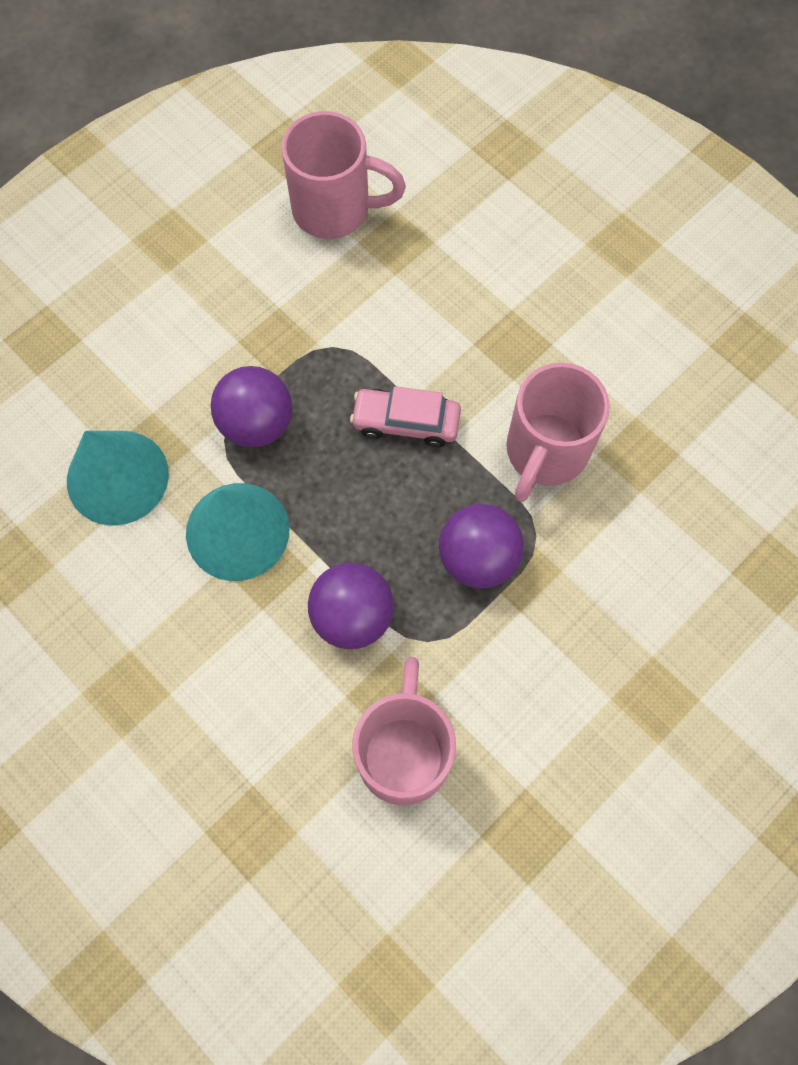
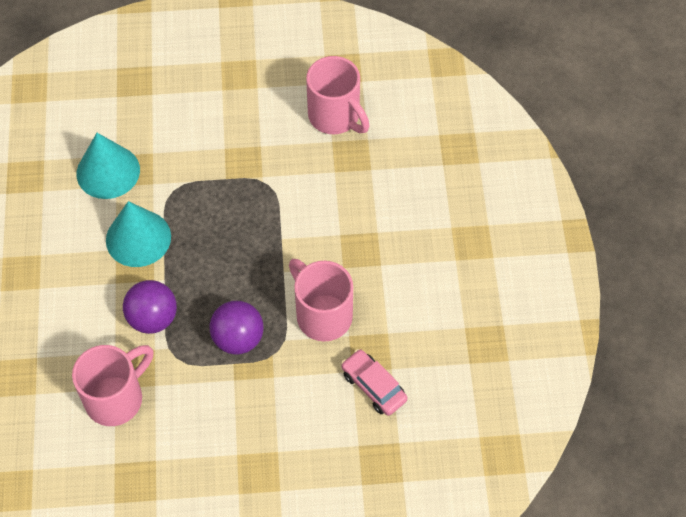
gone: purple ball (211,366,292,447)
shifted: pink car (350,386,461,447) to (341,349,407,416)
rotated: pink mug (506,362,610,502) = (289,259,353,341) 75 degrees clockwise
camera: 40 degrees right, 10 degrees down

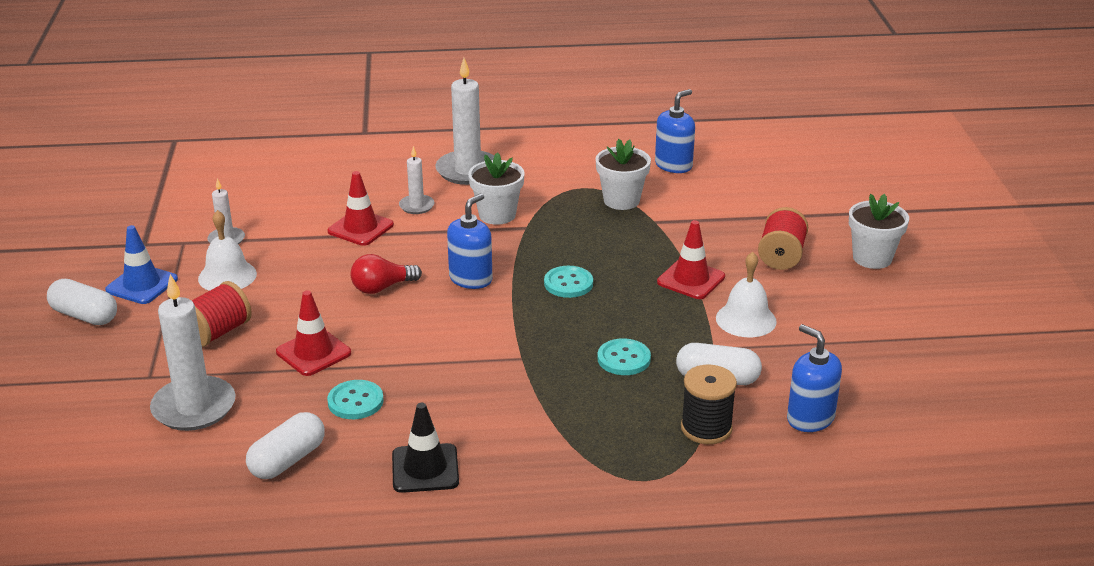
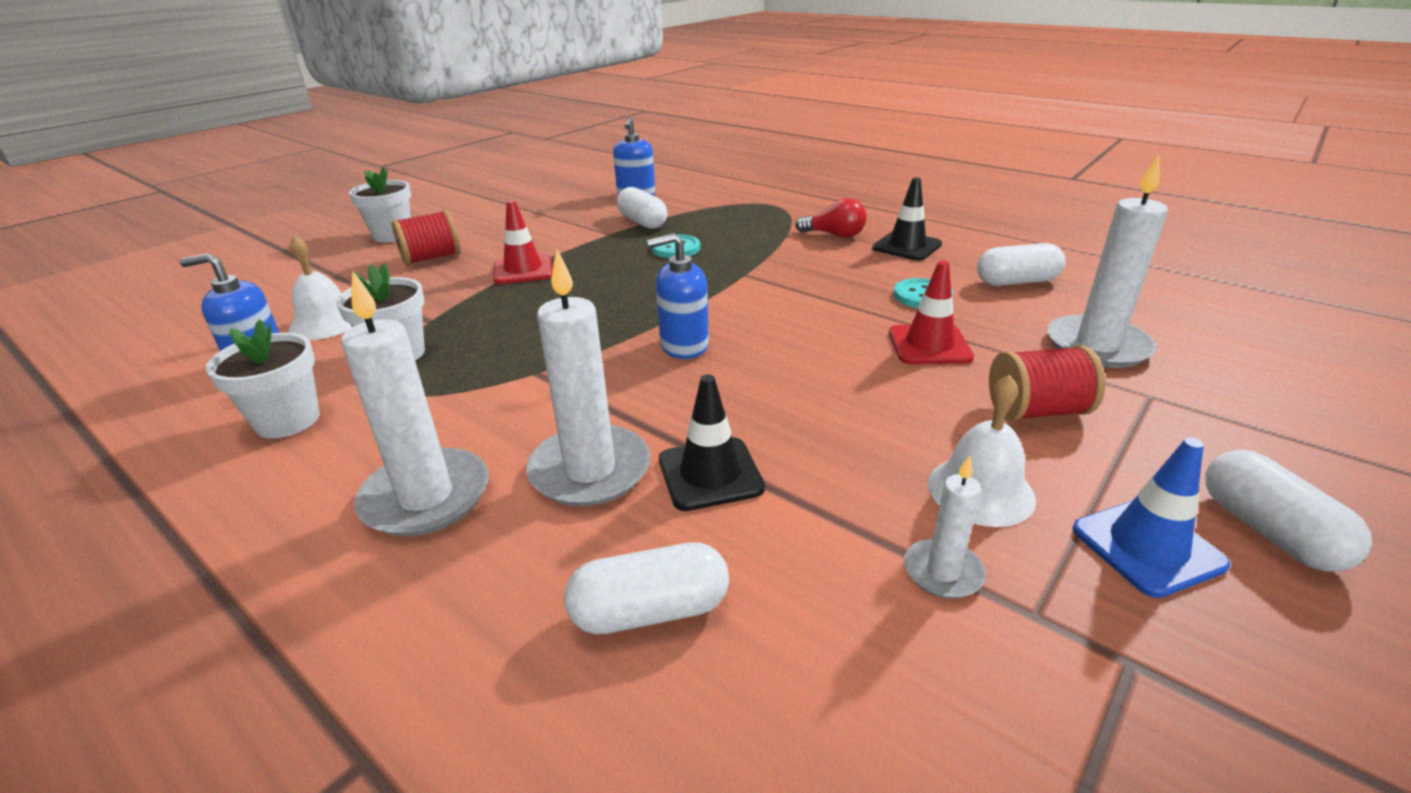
gone: turquoise button (544,266,593,298); black spool (681,365,737,444)
new: white capsule (564,542,729,634)
shifted: red light bulb (350,254,422,294) to (795,198,867,238); white flower pot (468,152,525,225) to (206,319,320,438); white bell (716,252,777,337) to (288,235,352,340)
repainted: red traffic cone (328,171,394,246) to black traffic cone (659,374,765,511)
scaled: white candle (399,146,435,214) = (526,249,651,506) x1.90
camera: 135 degrees left, 0 degrees up

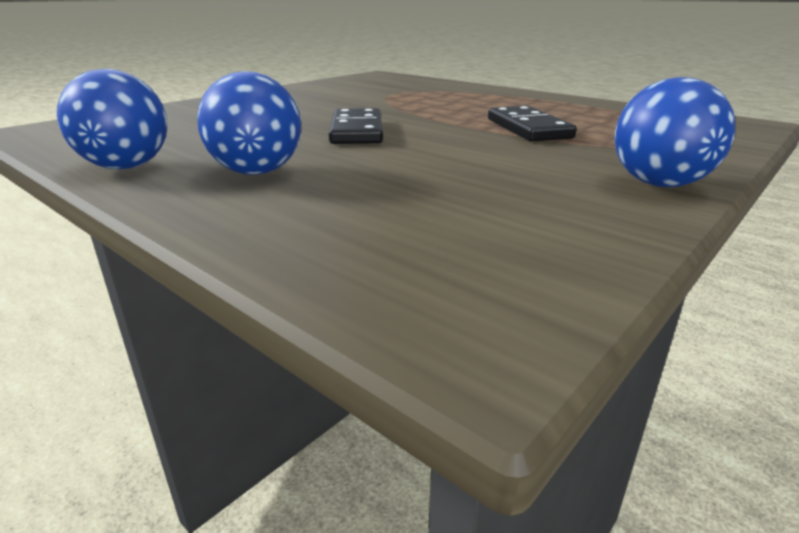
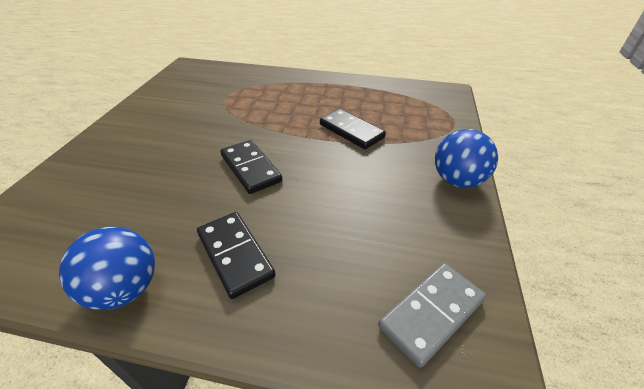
new: grey domino (378,263,486,368)
swapped: blue ball (197,71,301,175) to black domino (197,212,276,299)
camera: 30 degrees left, 15 degrees up

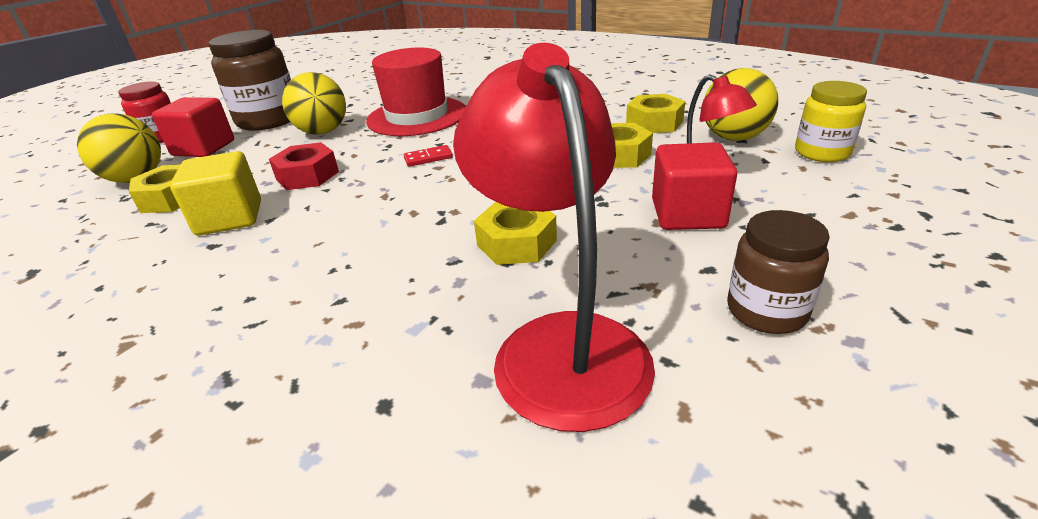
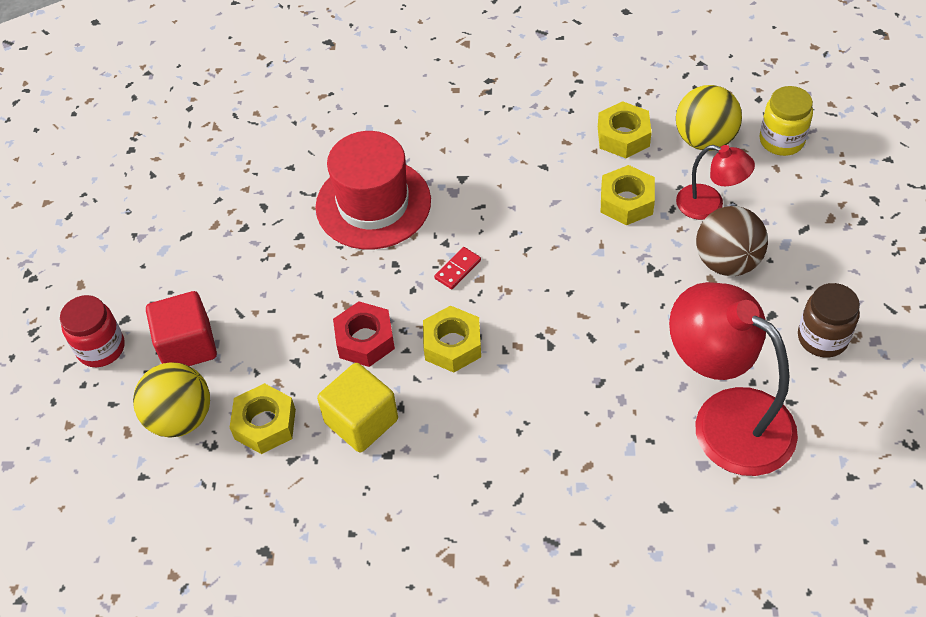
gone: brown jar (208,30,291,131); yellow ball (282,72,346,135)
shifted: yellow nut (474,202,557,265) to (423,305,481,373)
swapped: red cube (652,142,737,230) to brown ball (696,206,768,276)
camera: 30 degrees left, 20 degrees up

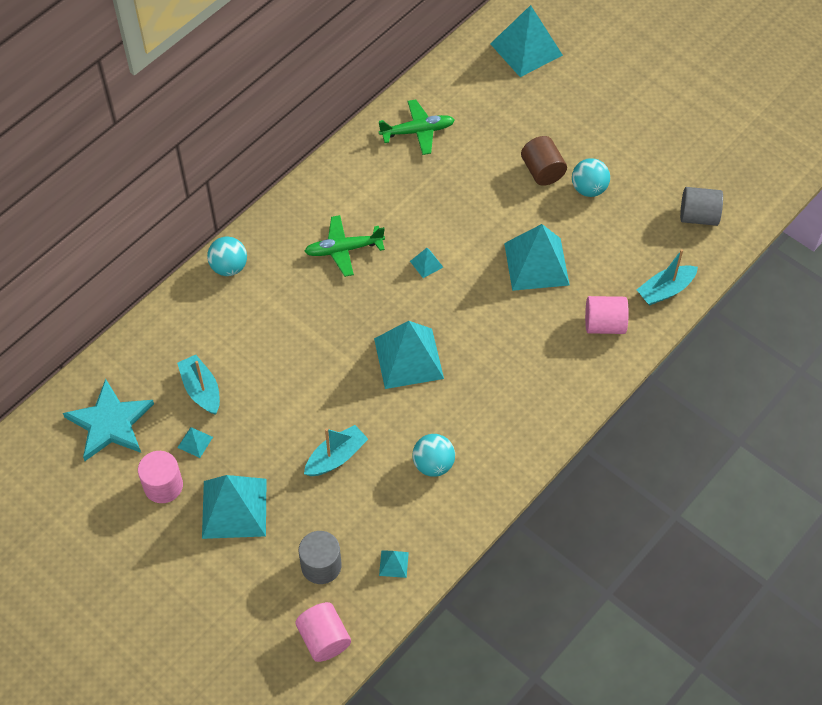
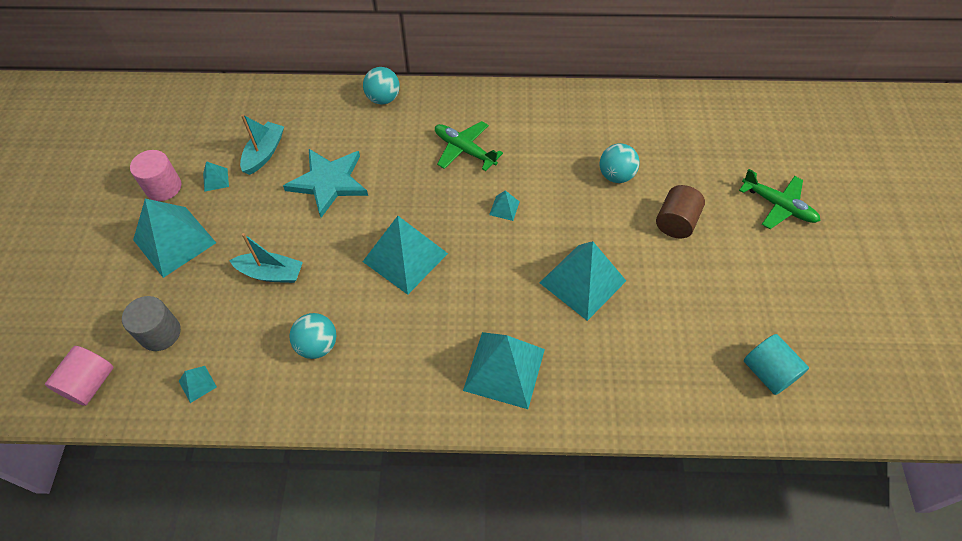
gone: pink cylinder (585,296,629,334); turquoise boat (636,249,698,306)
shifted: turquoise star (63,379,154,461) to (283,149,368,218); green plane (379,99,455,155) to (739,169,820,229); turquoise pyramid (490,5,563,77) to (463,332,545,409); turquoise ball (572,158,610,197) to (599,143,640,183)
repainted: grey cylinder (680,187,723,226) to turquoise cylinder (744,334,809,395)
camera: 50 degrees right, 0 degrees up

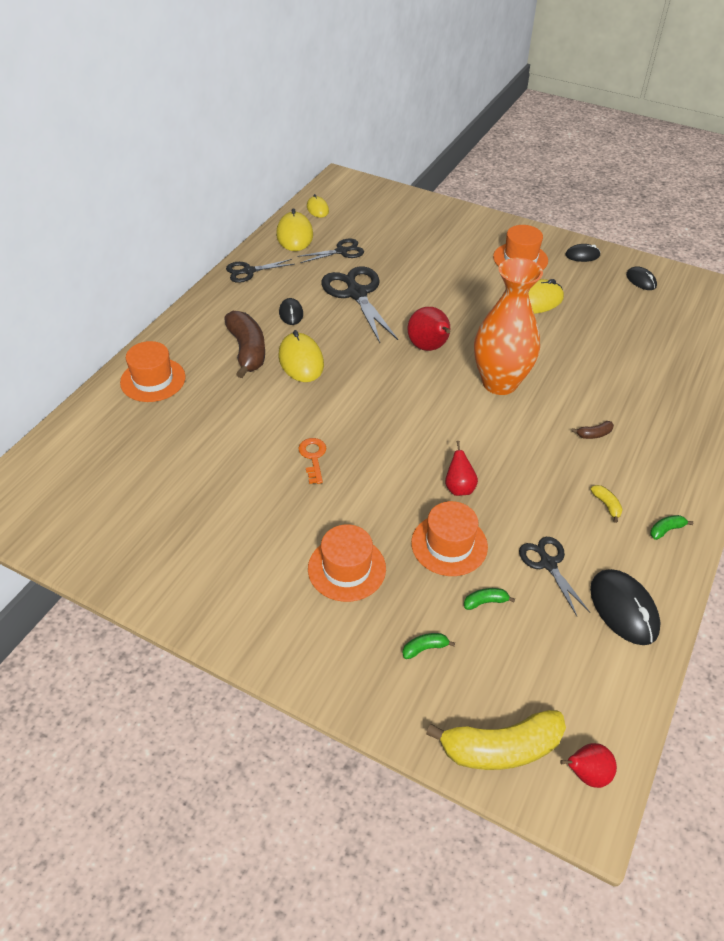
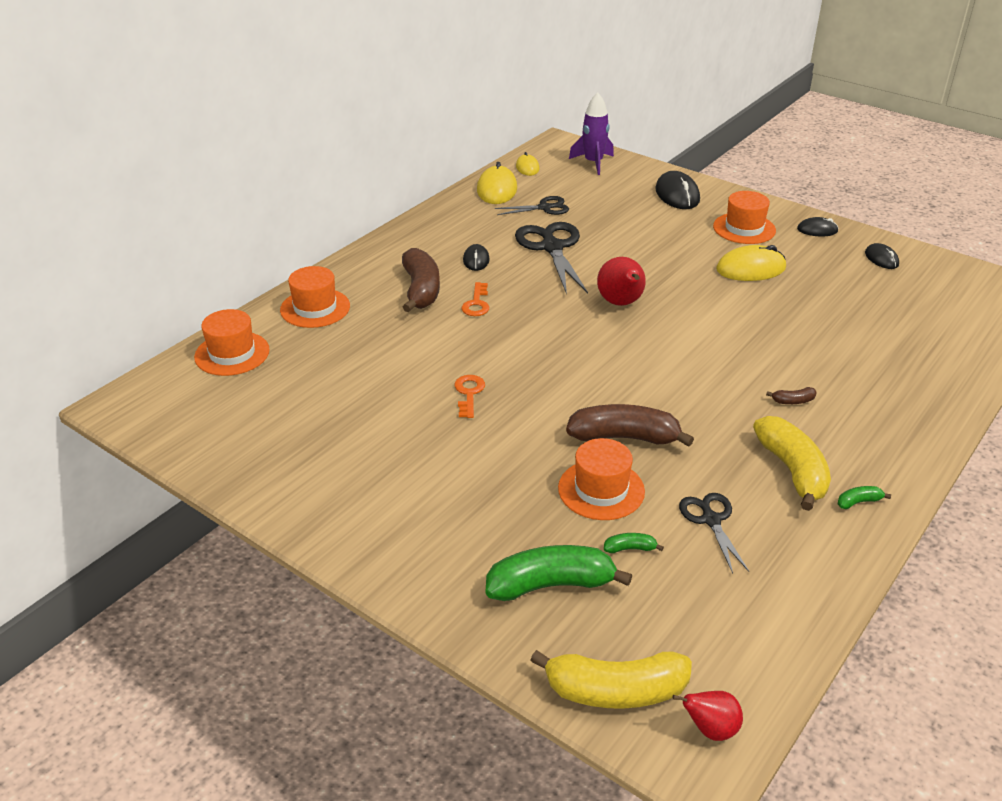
gone: black scissors (226,259,295,283); orange vase (474,258,543,395)
new: purple rocket (569,93,614,175)
shifted: orange hat (308,524,386,602) to (194,309,270,376); black mouse (590,569,661,645) to (655,171,700,209)
swapped: yellow mouse (279,330,324,382) to orange key (462,282,489,316); red pear (445,441,478,496) to brown banana (566,404,694,447)
scaled: green banana (403,633,455,659) = (486,545,632,601) x2.35; yellow banana (590,485,622,523) = (753,416,831,511) x2.35
camera: 10 degrees right, 10 degrees down

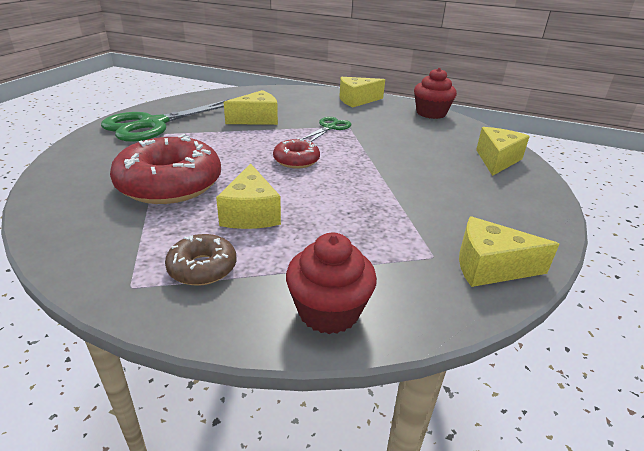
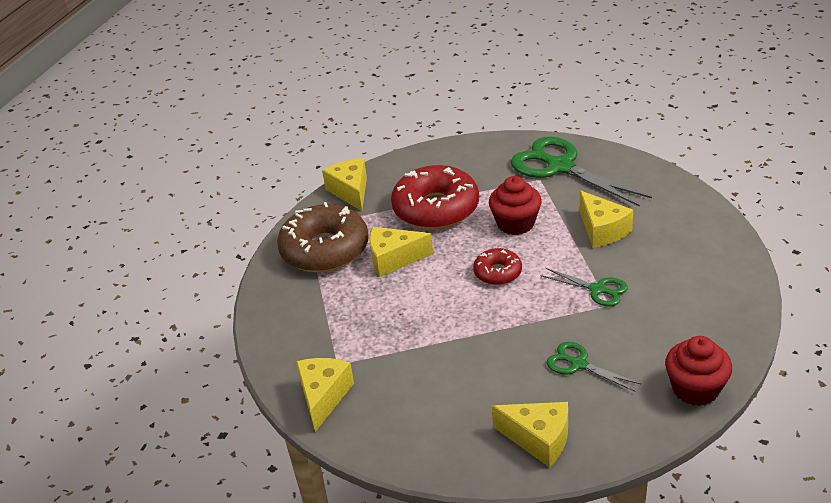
new: green scissors (547,342,641,392)
shifted: red cupcake (286,233,377,334) to (489,176,542,235); yellow cheese (339,77,385,107) to (322,158,367,211)
scaled: brown donut (165,234,237,286) = (277,202,369,272) x1.97
camera: 95 degrees right, 5 degrees up

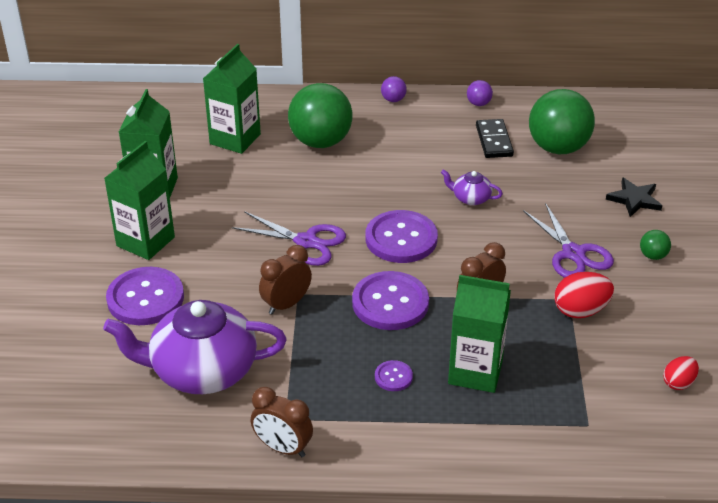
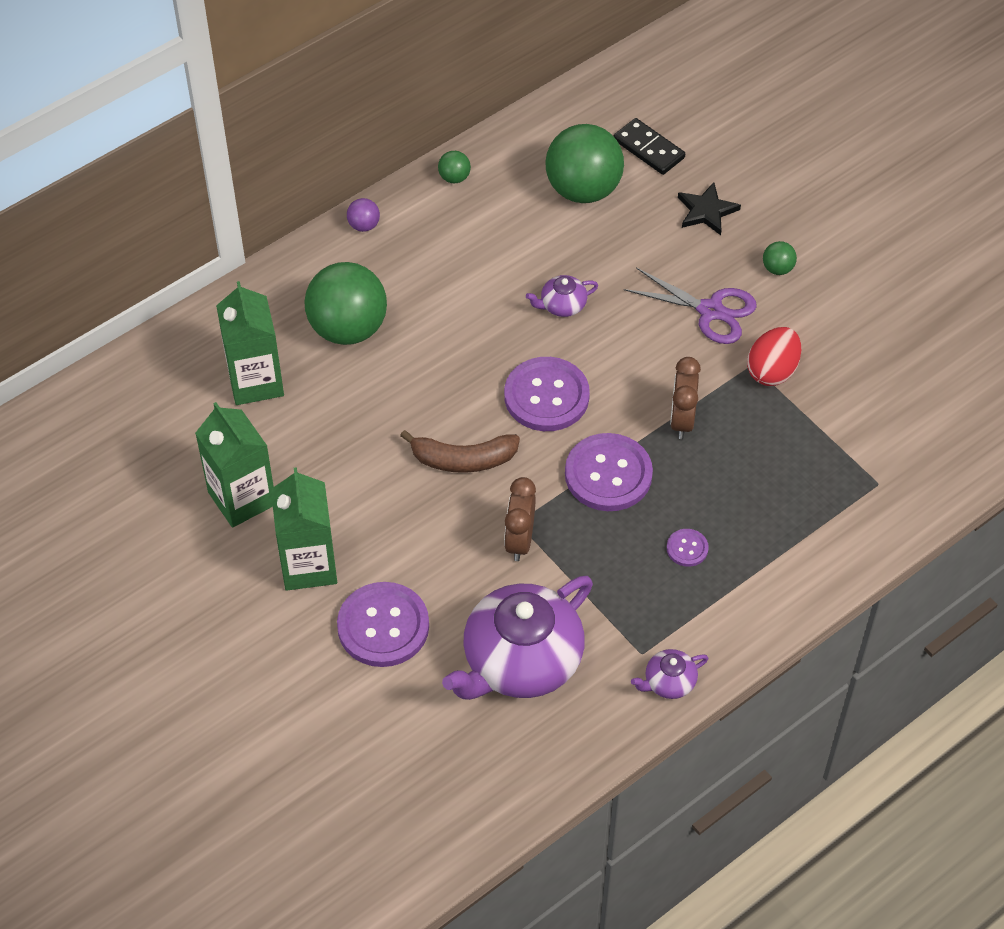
gone: green carton (448,275,511,393); red egg (663,356,699,390)
shifted: black domino (476,119,514,158) to (614,118,685,175)
swapped: purple scissors (232,211,346,266) to brown banana (400,430,520,473); brown clock (251,387,313,457) to purple teapot (631,649,708,699)
repainted: purple ball (467,80,493,106) to green ball (438,151,471,183)
camera: 40 degrees left, 15 degrees up

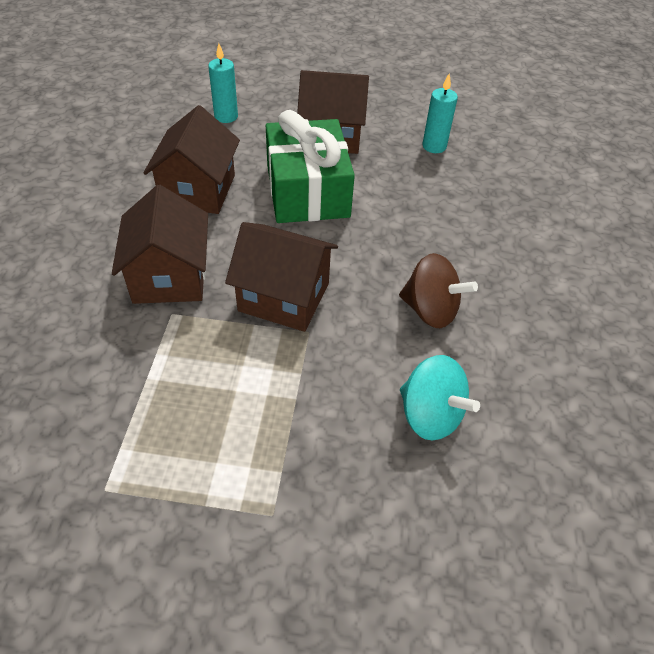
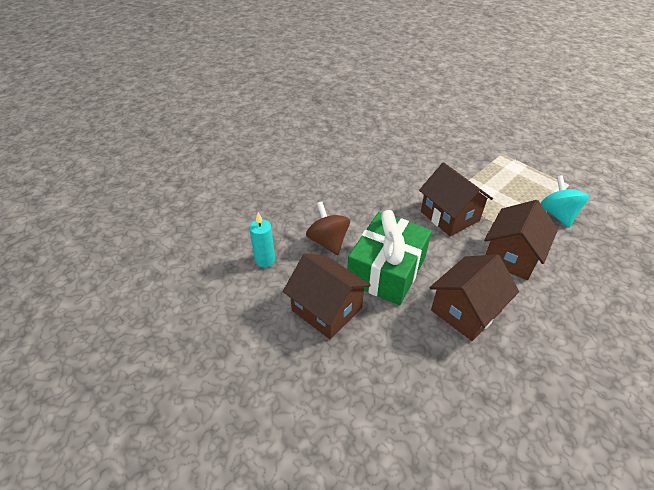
gone: turquoise candle (208,44,238,123)
shifted: brown spinning top (399,253,478,328) to (306,201,350,255); turquoise spinning top (400,355,480,441) to (541,175,589,228)
camera: 140 degrees left, 5 degrees down

